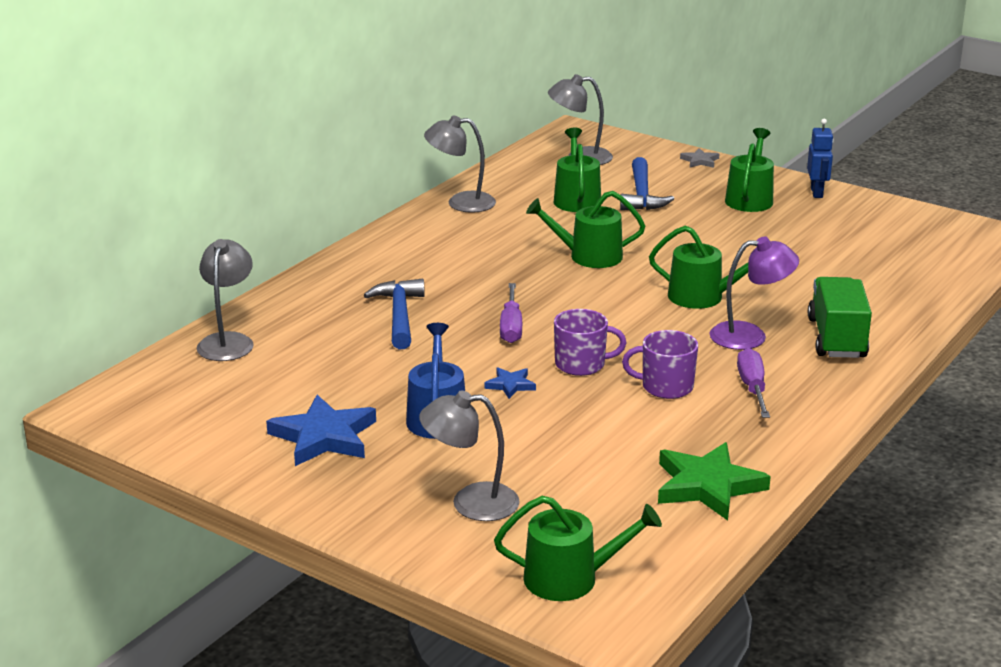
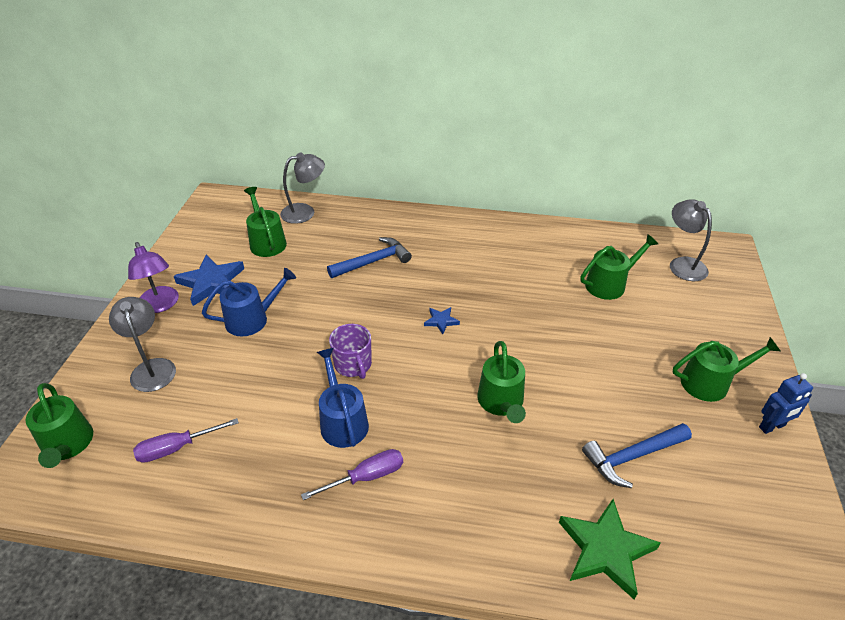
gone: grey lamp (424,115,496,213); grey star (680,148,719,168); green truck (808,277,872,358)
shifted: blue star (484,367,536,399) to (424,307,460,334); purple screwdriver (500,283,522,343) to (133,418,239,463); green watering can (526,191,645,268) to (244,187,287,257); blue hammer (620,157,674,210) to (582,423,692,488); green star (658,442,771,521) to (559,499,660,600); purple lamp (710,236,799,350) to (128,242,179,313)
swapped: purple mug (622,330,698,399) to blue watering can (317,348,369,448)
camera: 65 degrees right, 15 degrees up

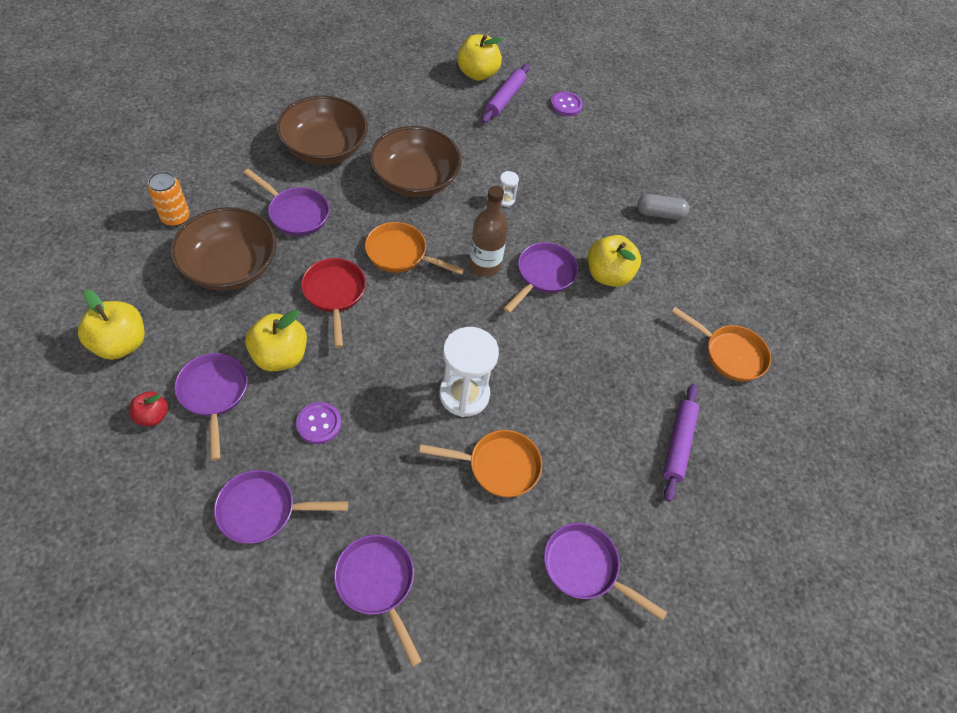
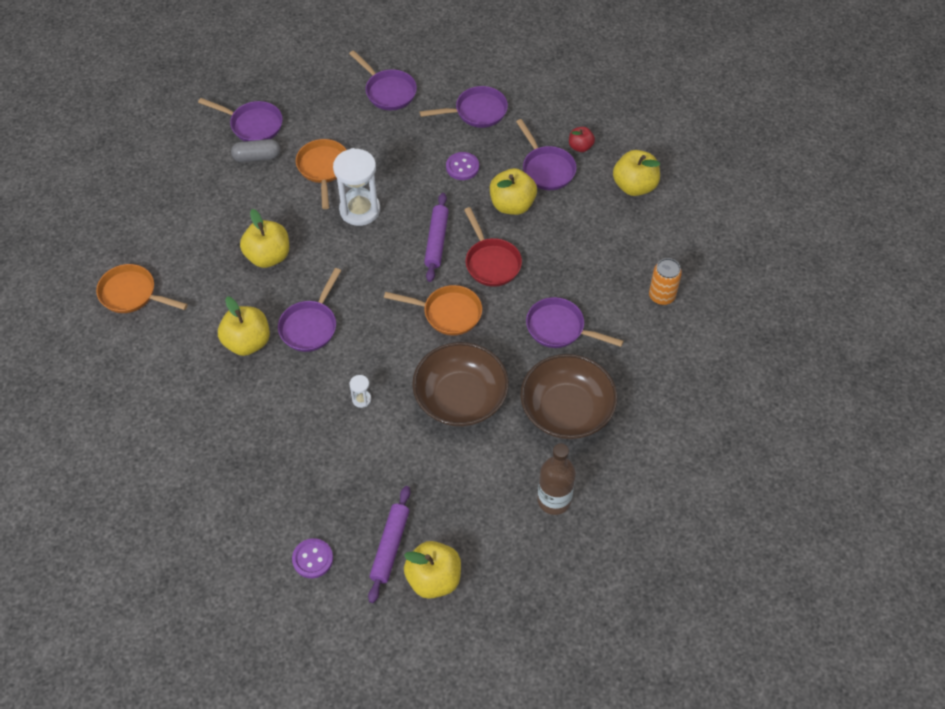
gone: brown bowl (171,207,277,291)
new: yellow apple (240,209,289,268)
shifted: brown bottle (469,186,508,277) to (537,443,576,515); grey capsule (637,194,689,220) to (231,139,280,162); purple rolling pin (663,384,699,502) to (424,193,449,282)
rotated: orange pan (419,430,542,497) = (296,139,346,209) 90 degrees clockwise
camera: 175 degrees right, 0 degrees up

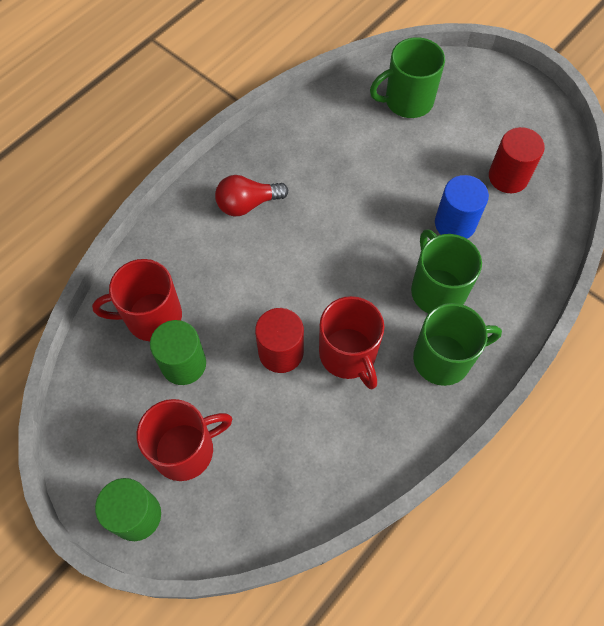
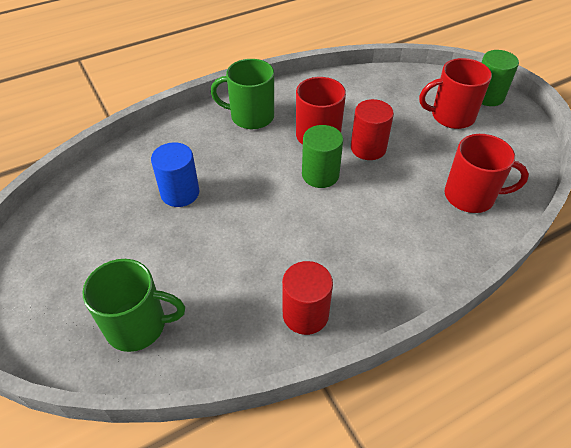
gone: red light bulb (215,175,288,216); green mug (411,229,482,314)
shifted: green cylinder (150,320,206,385) to (302,125,343,188); red cylinder (489,127,545,193) to (282,261,333,335)
camera: 160 degrees left, 15 degrees down

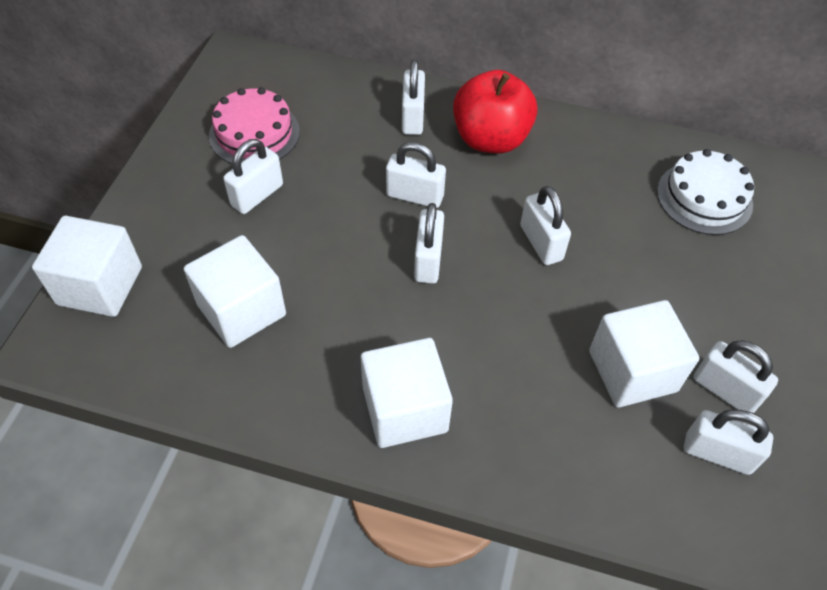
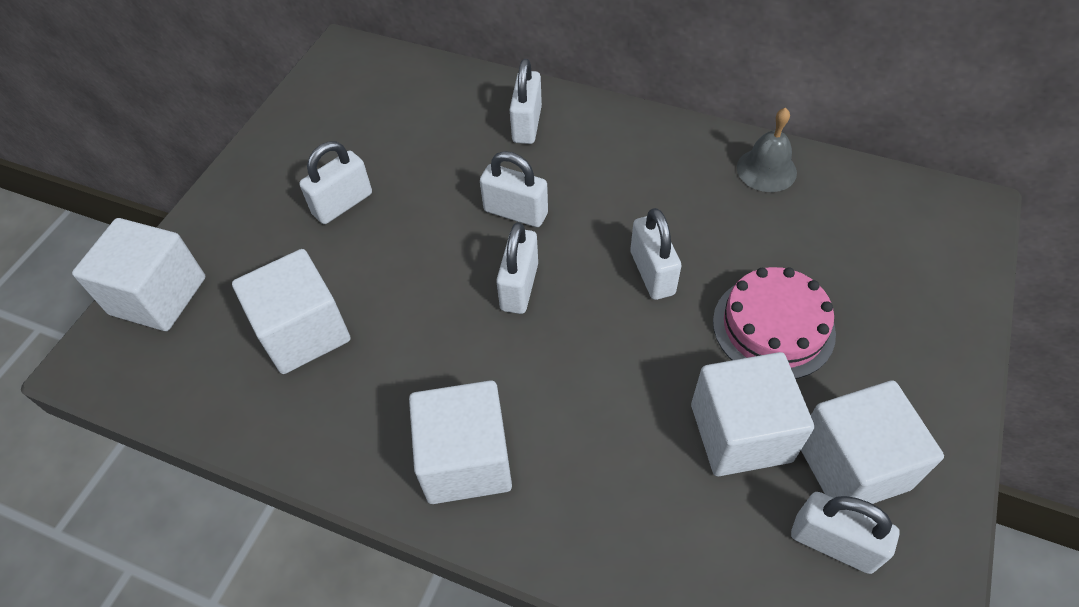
gone: red apple (453,70,537,154); white cake (657,149,754,235)
new: grey bell (737,108,797,192)
shifted: pink cake (209,87,300,164) to (713,267,836,379)
swapped: white padlock (693,340,778,413) to white cube (801,380,944,504)
camera: 10 degrees right, 0 degrees up

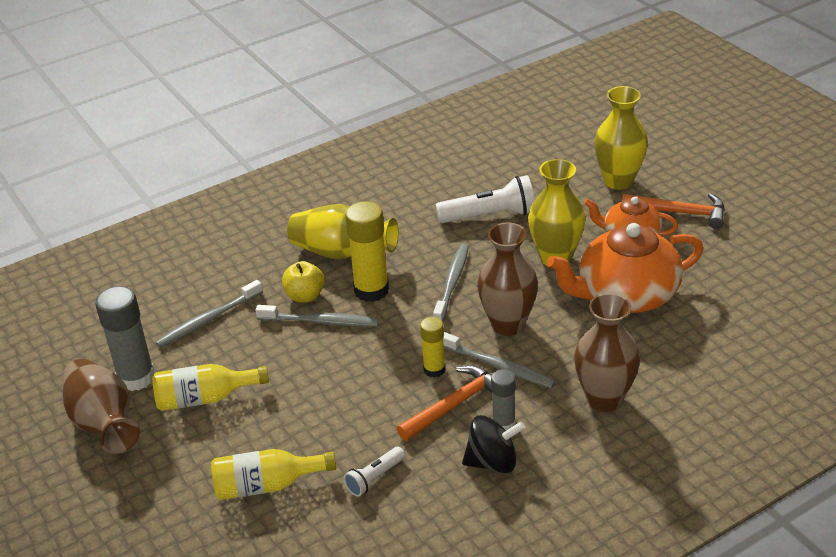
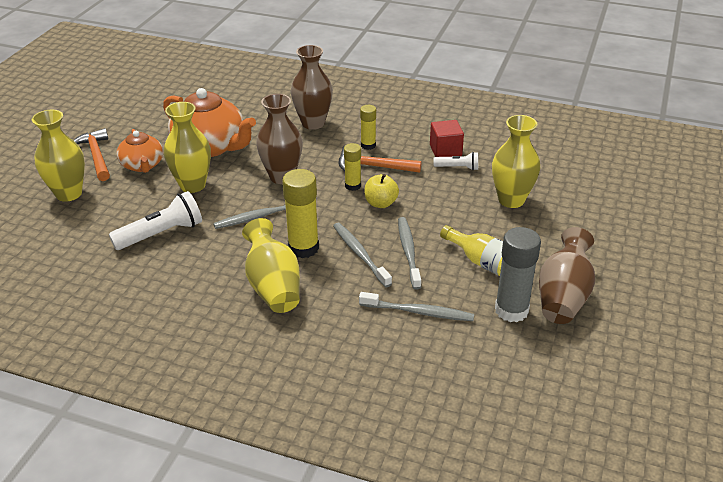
gone: black spinning top (462,415,525,473)
new: red cube (430,120,464,157)
shifted: yellow apple (282,261,325,302) to (364,174,399,208); grey toothbrush (443,332,556,389) to (398,217,421,289)
swapped: yellow bottle (211,449,336,500) to yellow vase (492,115,540,208)
repainted: grey glue stick (491,369,516,431) to yellow glue stick (360,105,376,150)
rotated: white flashlight (436,175,535,223) = (109,191,202,250) 105 degrees clockwise
camera: 130 degrees left, 0 degrees up

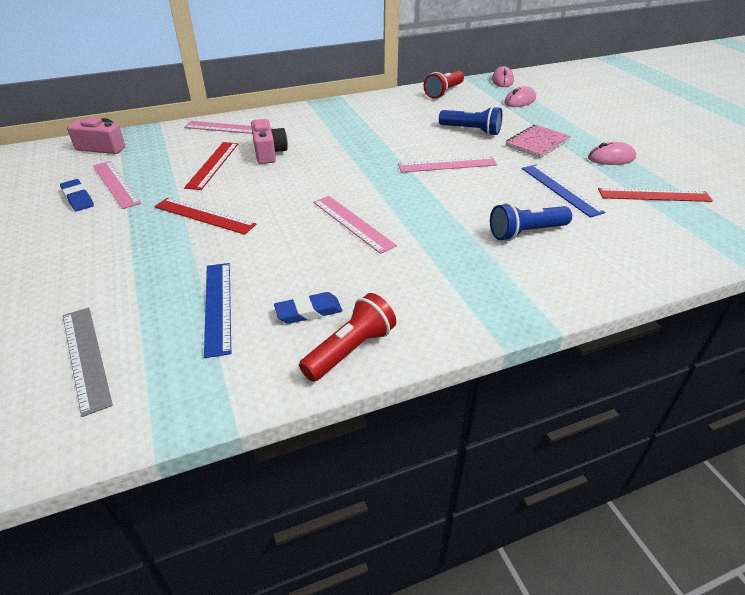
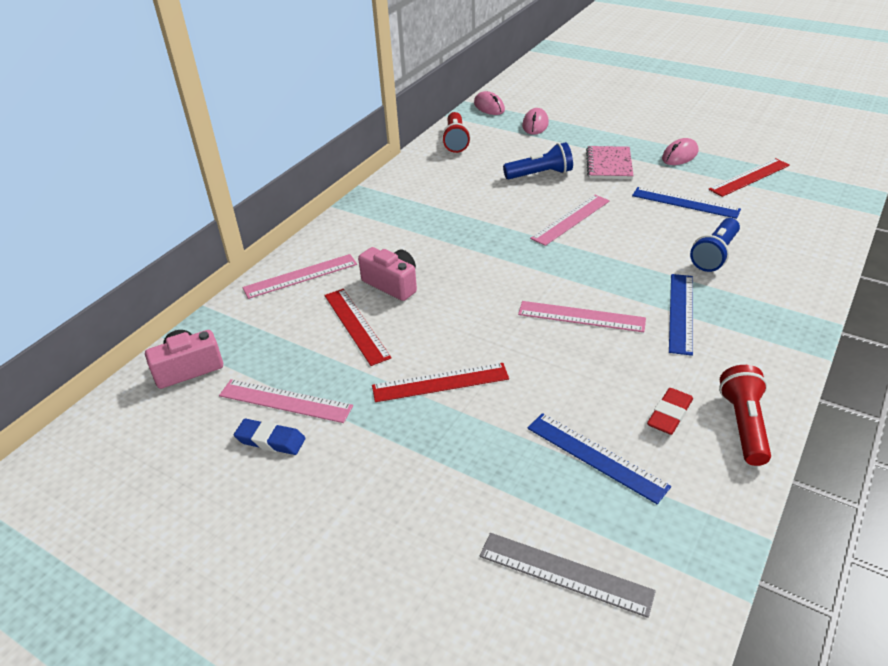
new: blue ruler (669,274,693,356)
repainted: blue eraser (274,292,342,324) to red eraser (647,388,693,435)
camera: 35 degrees left, 0 degrees up

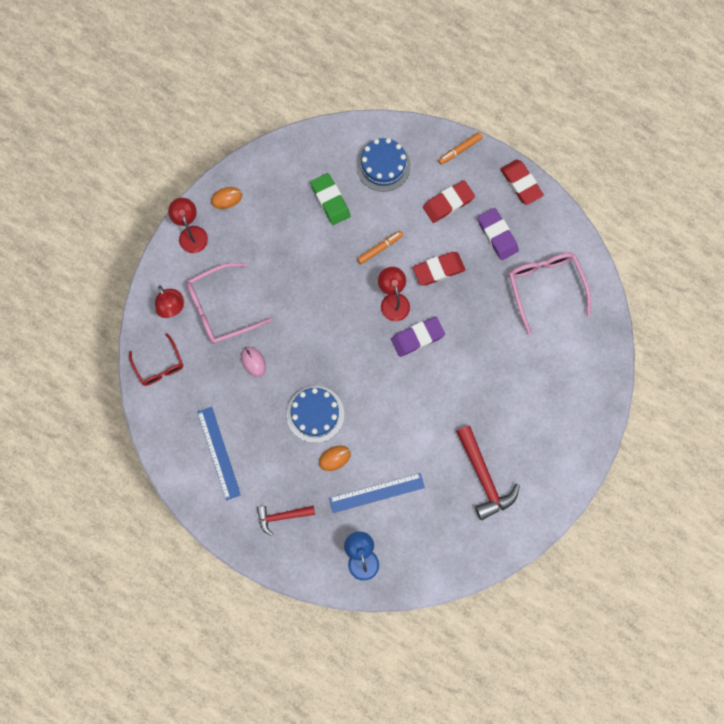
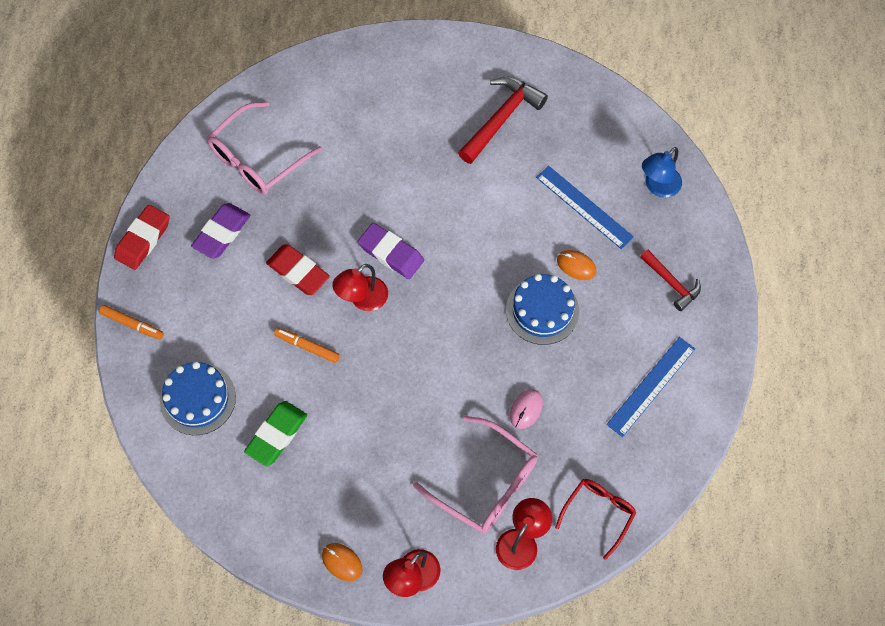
gone: red eraser (423,180,475,223)
camera: 120 degrees left, 10 degrees down

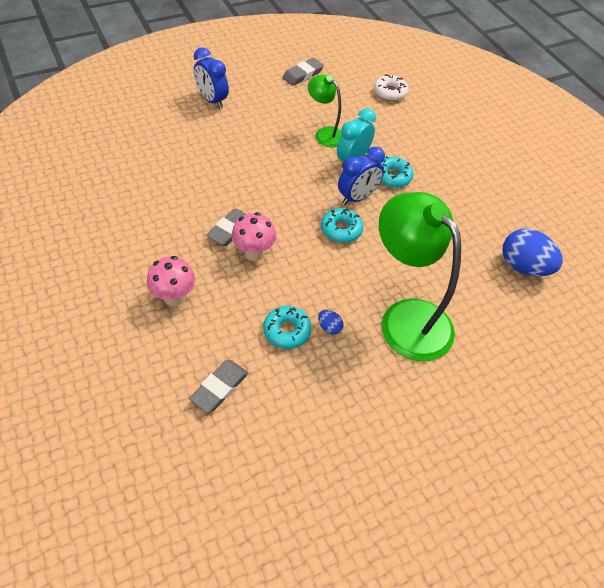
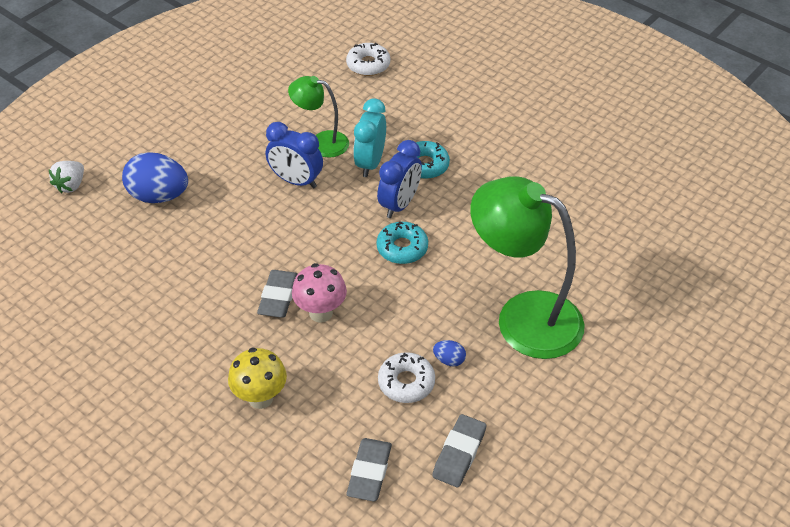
new: white strawberry (49,161,84,193)
shifted: blue clock (194,47,229,108) to (266,122,323,188); grey eraser (282,58,324,86) to (432,414,486,487); blue egg (502,229,563,276) to (122,152,188,203)
repainted: pink mushroom (147,256,195,306) to yellow mushroom (228,348,287,409); turquoise donut (263,306,312,349) to white donut (378,352,435,403)
camera: 20 degrees left, 5 degrees down

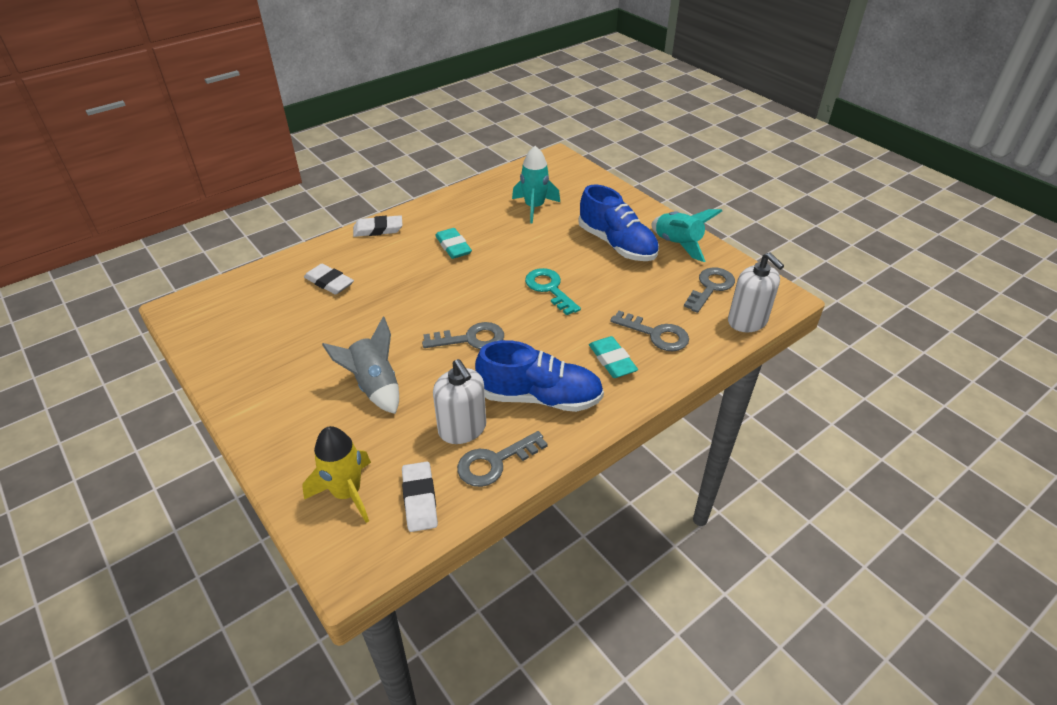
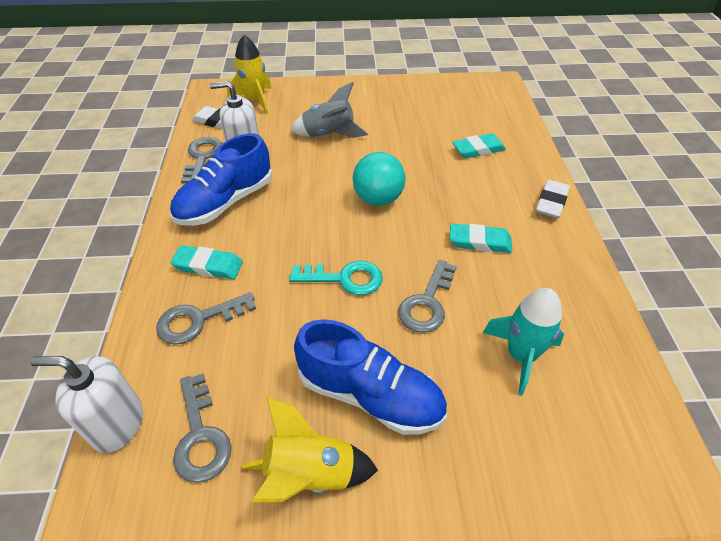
new: turquoise ball (352,152,406,206)
shifted: grey key (422,322,504,349) to (398,260,457,333)
repainted: white eraser (304,264,354,295) to turquoise eraser (452,133,506,158); turquoise rocket (652,209,722,262) to yellow rocket (242,397,378,502)
rotated: blue shoe (578,185,659,261) = (294,319,447,435) 150 degrees counterclockwise
camera: 125 degrees right, 5 degrees up

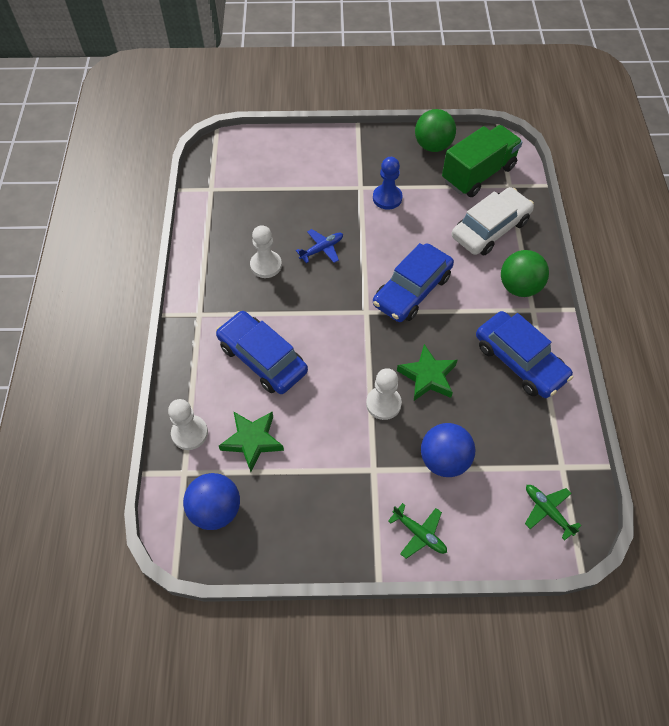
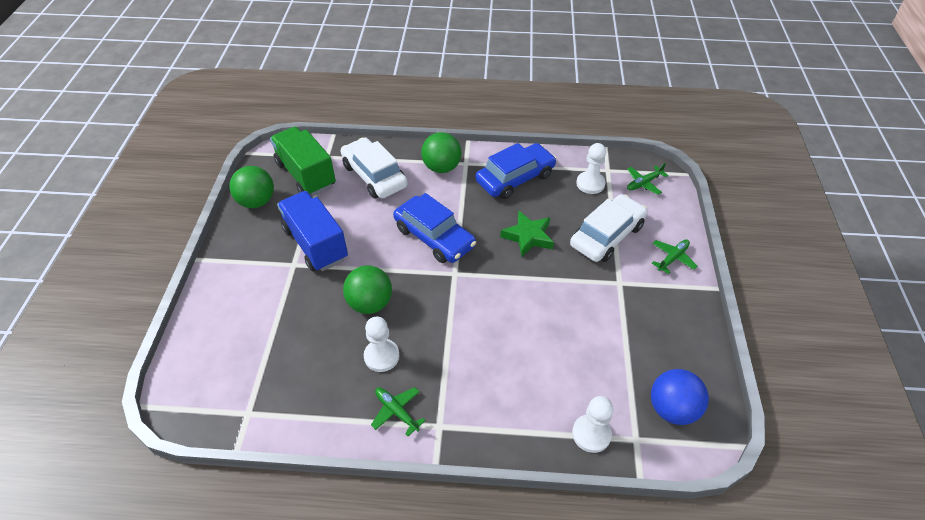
gone: blue car (216,311,308,394); green star (219,411,284,472)
new: green plane (371,387,426,436)
shifted: white pawn (366,368,402,420) to (576,143,606,194)
swapped: blue plane (296,229,343,263) to green ball (343,265,392,314); blue pawn (373,157,403,210) to blue truck (277,191,348,271); blue ball (421,423,476,477) to white car (570,194,648,262)
camera: 85 degrees left, 10 degrees down

